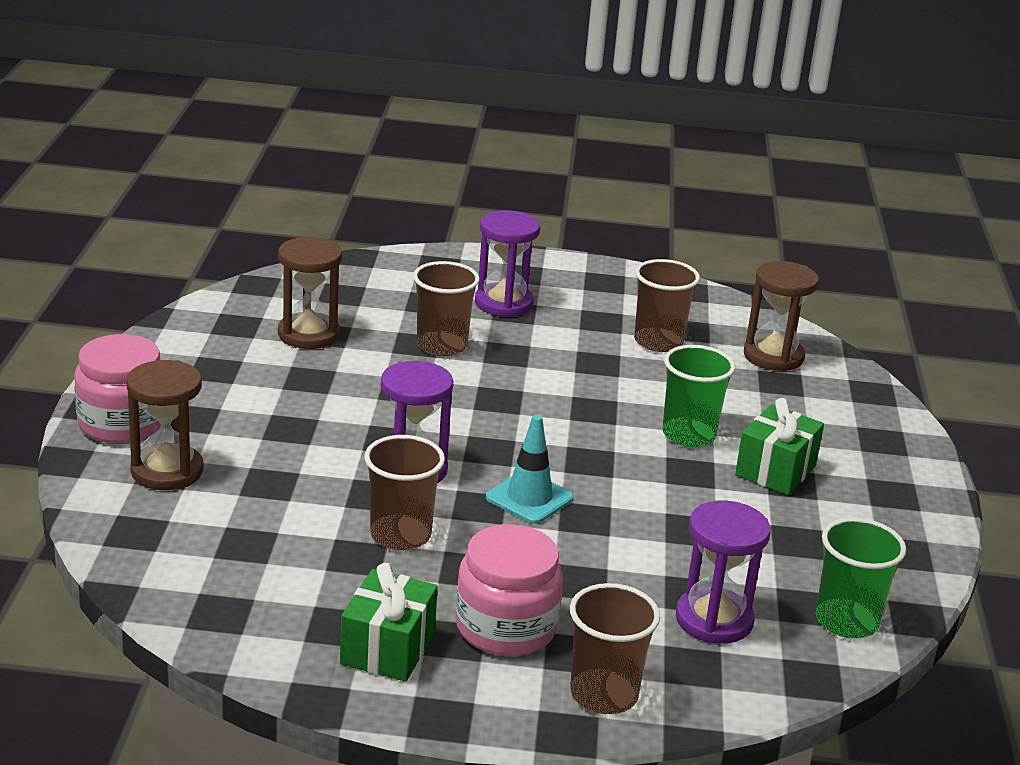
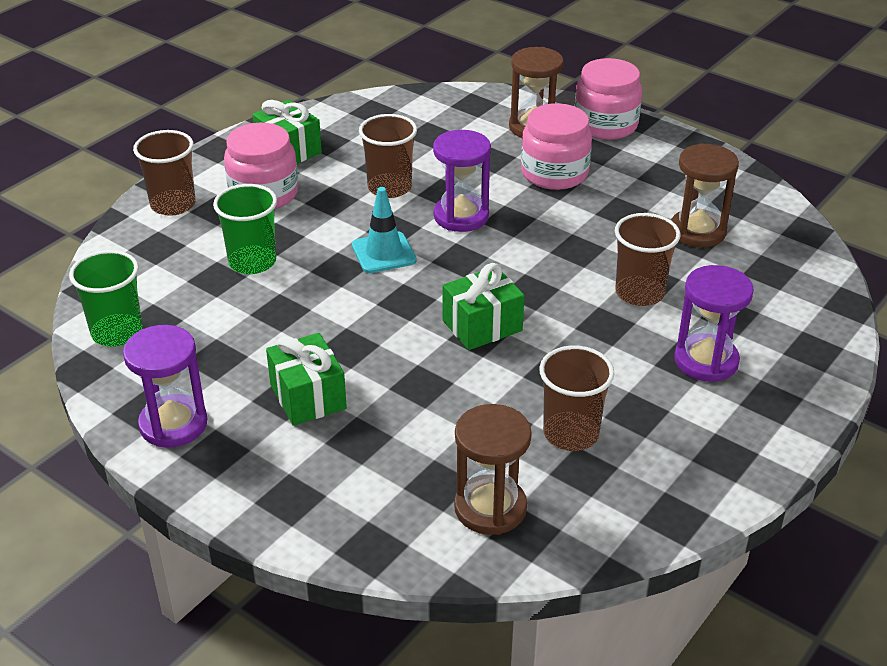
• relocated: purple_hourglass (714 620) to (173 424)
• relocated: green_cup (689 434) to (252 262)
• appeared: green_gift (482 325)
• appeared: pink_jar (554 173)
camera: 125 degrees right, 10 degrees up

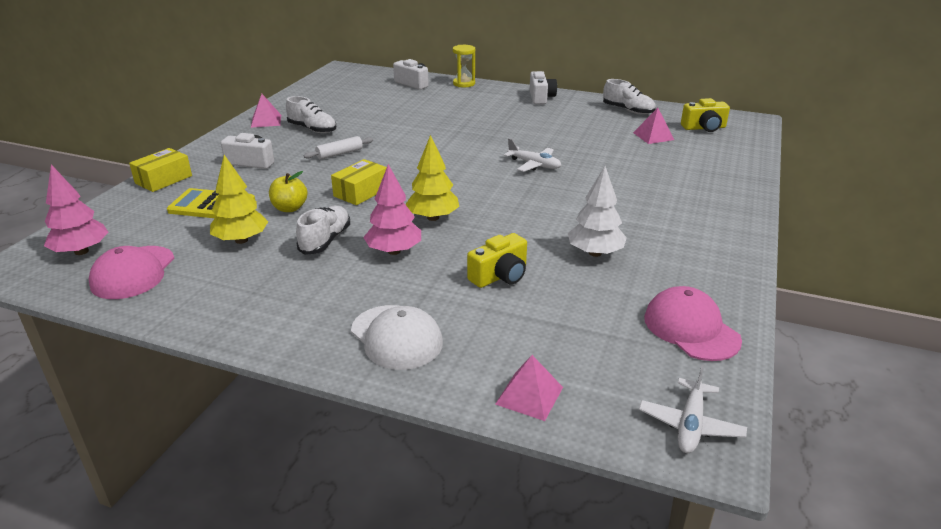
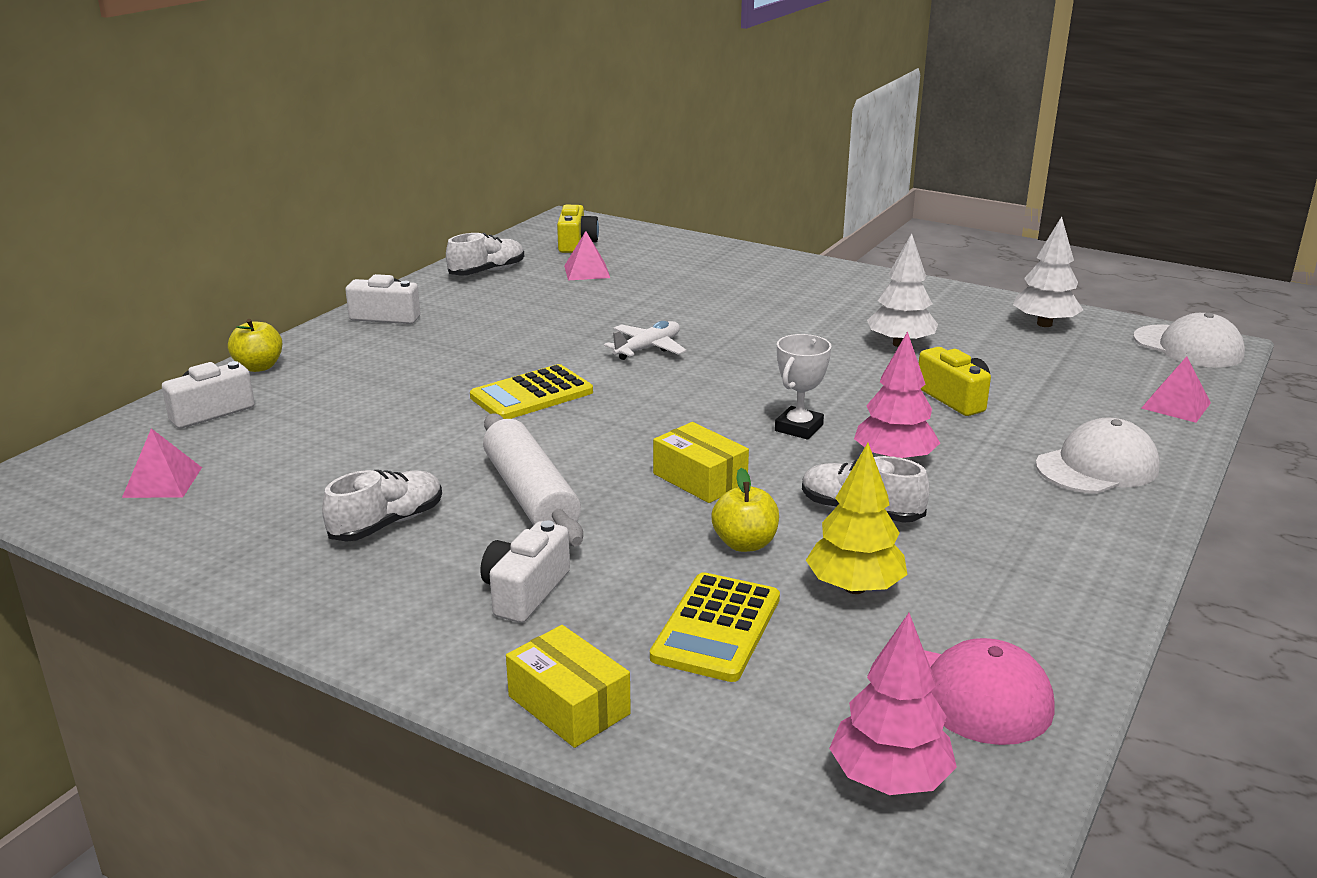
• relocated: pink_pyramid (266 121) to (162 482)
• exchanged: yellow_hourglass (464 84) to yellow_apple (259 367)
• appeared: yellow_calculator (531 394)
• size: white_rolling_pin (339 154) = (530 496) x1.85
• exchanged: yellow_tree (433 217) to white_trophy (799 428)
• exchanged: pink_cap (691 328) to white_tree (1044 324)
• exchanged: white_plane (690 424) to white_cap (1188 347)
camera: 80 degrees left, 5 degrees down

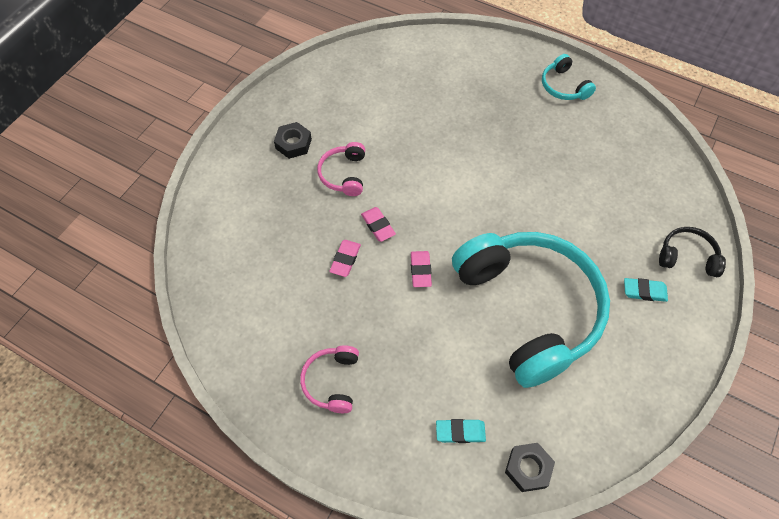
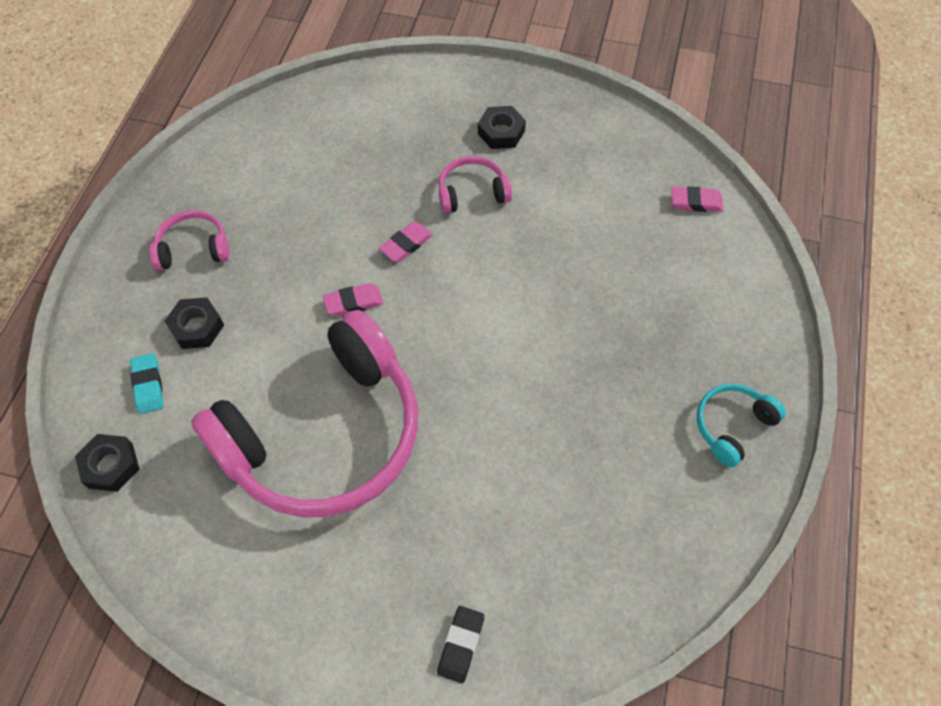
• appeared: black_nut (197 327)
• colour: turquoise_headphones (529 309) to pink_headphones (325 435)
• exchanged: black_headphones (687 257) to black_eraser (461 645)
• relocated: pink_eraser (345 259) to (696 202)
• missing: turquoise_eraser (644 291)
camera: 75 degrees right, 0 degrees up

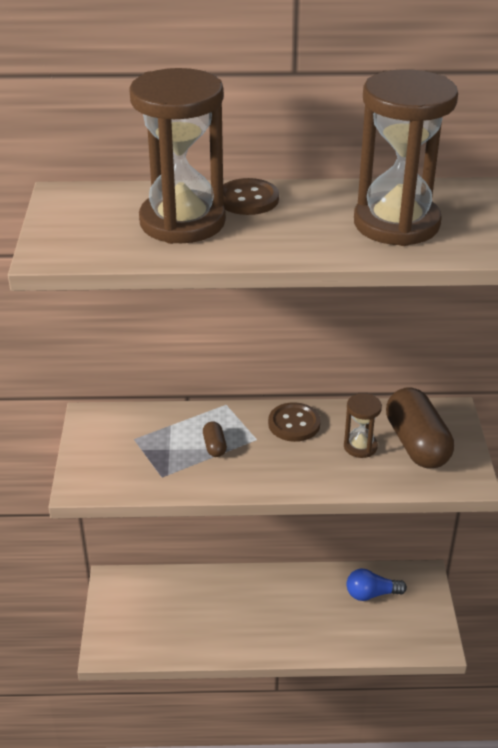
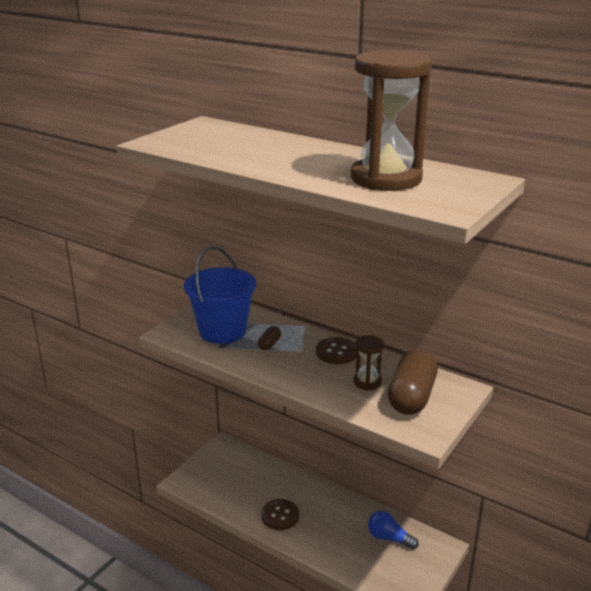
• appeared: blue_bucket (222 331)
• relocated: brown_button (248 199) to (280 516)
• missing: brown_hourglass (182 222)
camera: 35 degrees right, 10 degrees down

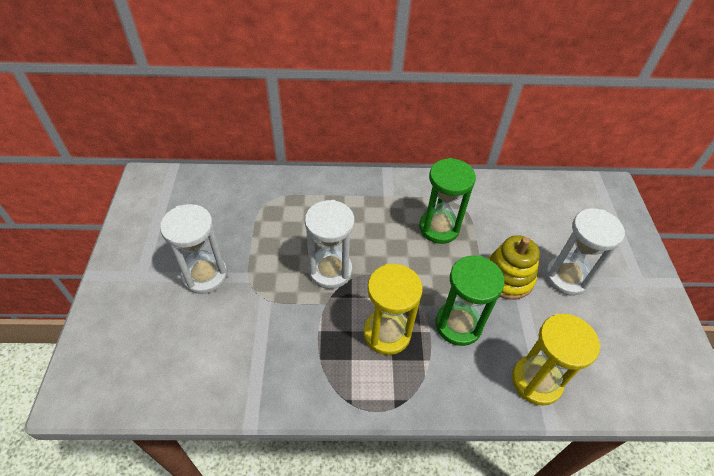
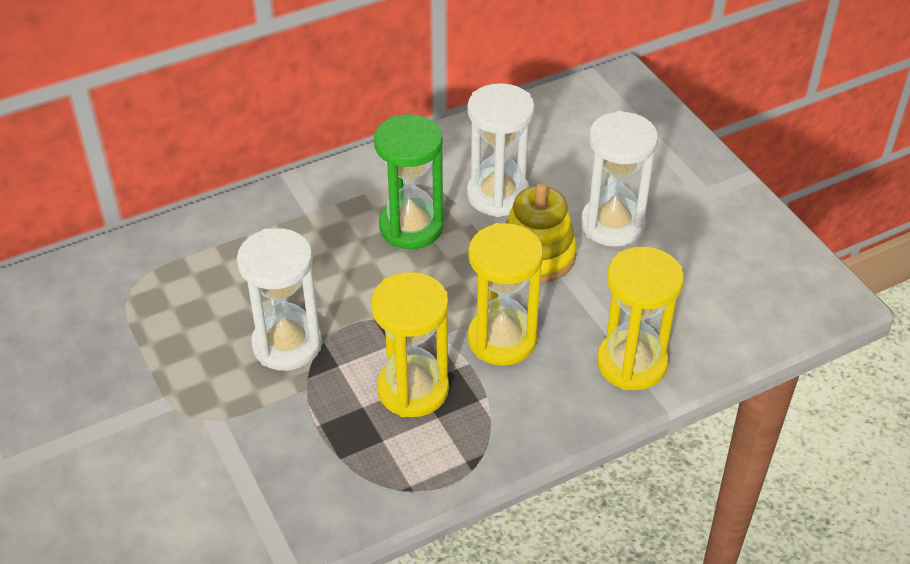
• relocated: white_hourglass (205 275) to (498 195)
• colour: green_hourglass (458 325) to yellow_hourglass (502 339)
camera: 25 degrees left, 5 degrees down

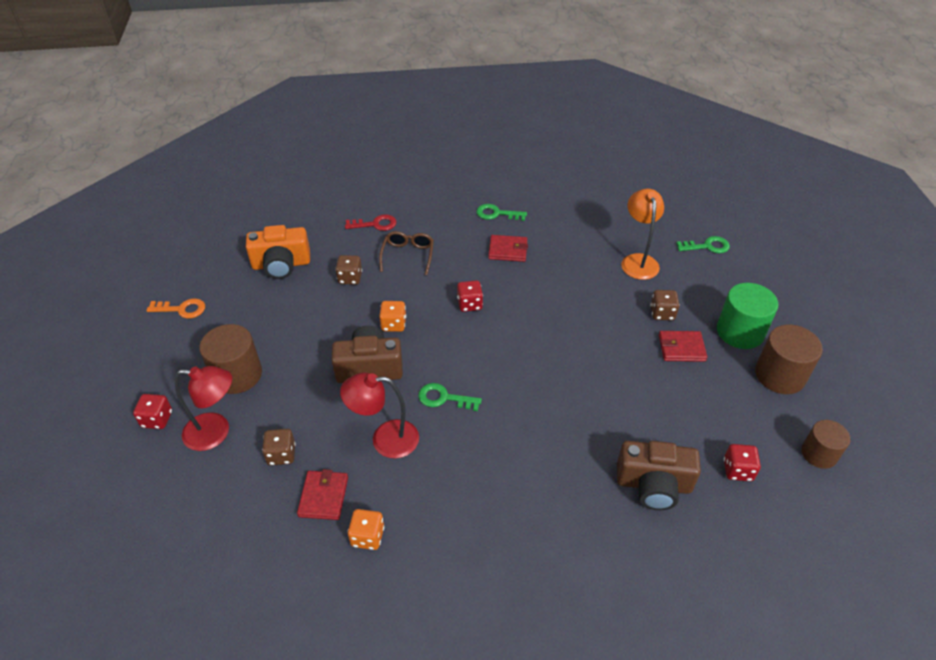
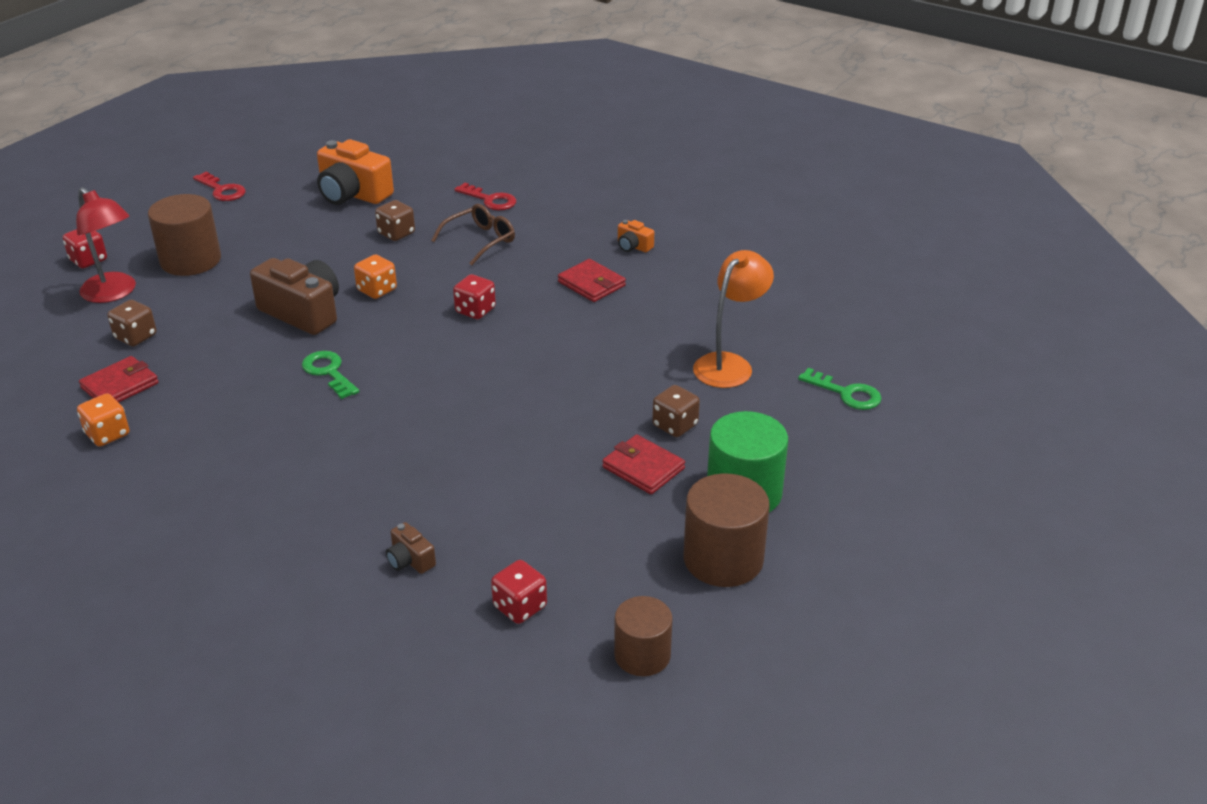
• colour: orange_key (181 309) to red_key (222 190)
• size: brown_camera (653 485) = (410 560) x0.46
• exchanged: green_key (497 214) to orange_camera (633 246)
• missing: red_lamp (385 439)
camera: 40 degrees right, 10 degrees down

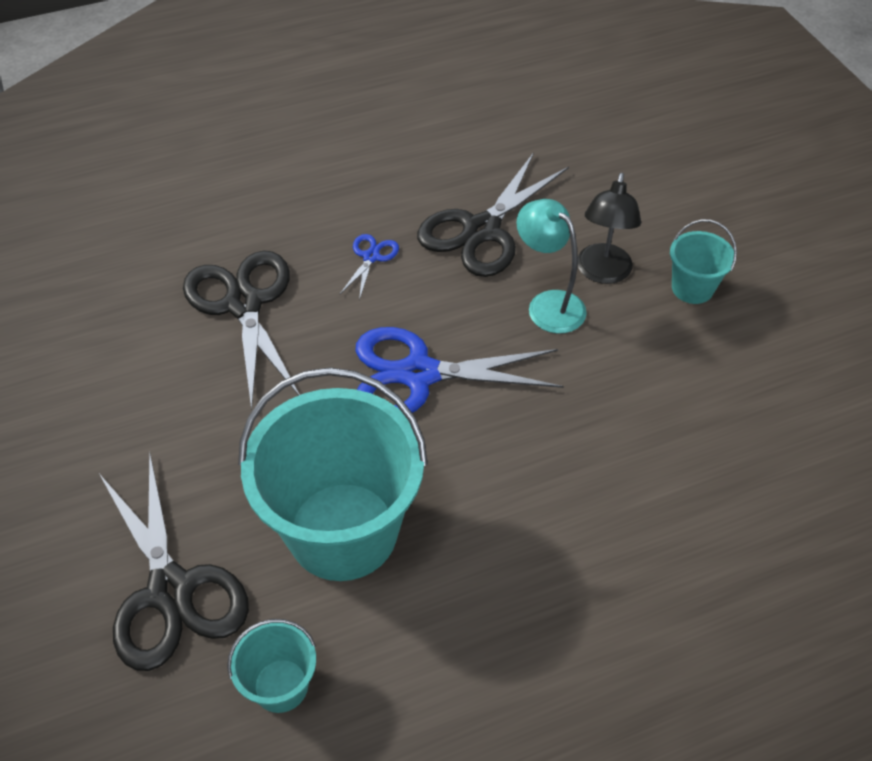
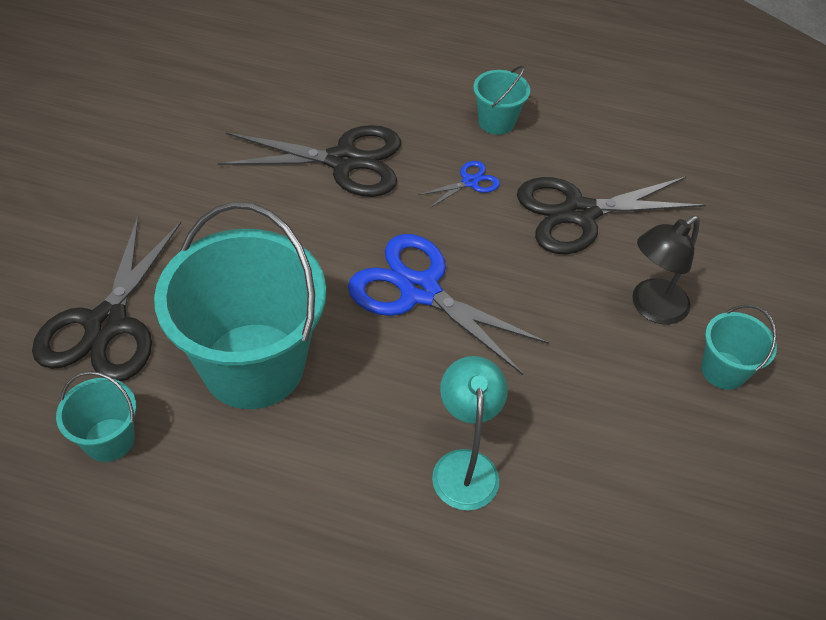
• spun: black_scissors (244 304) = (343 161) 75 degrees clockwise
• relocated: turquoise_lamp (548 304) to (464 465)
• appeared: turquoise_bucket (496 122)
camera: 35 degrees right, 0 degrees up

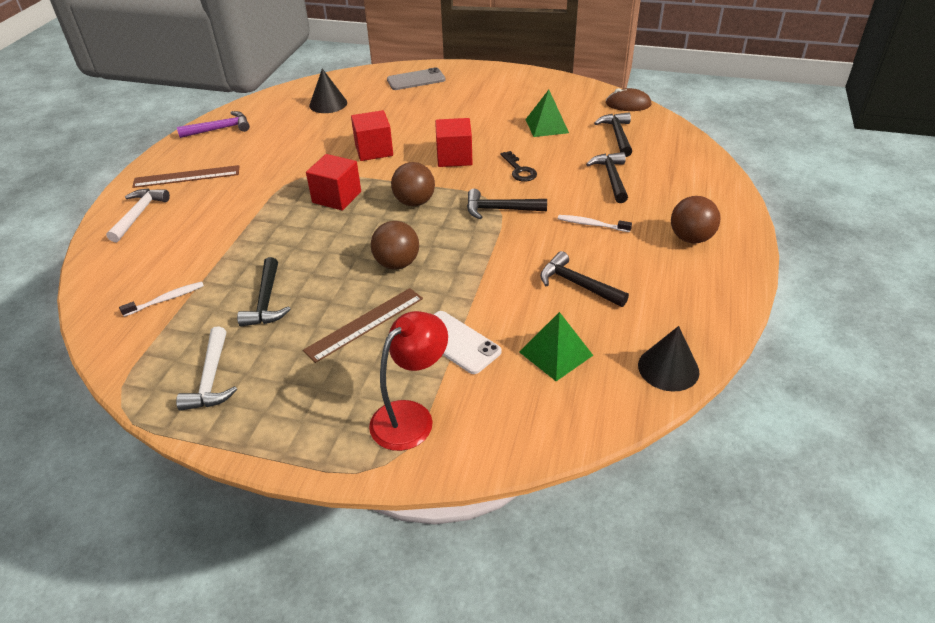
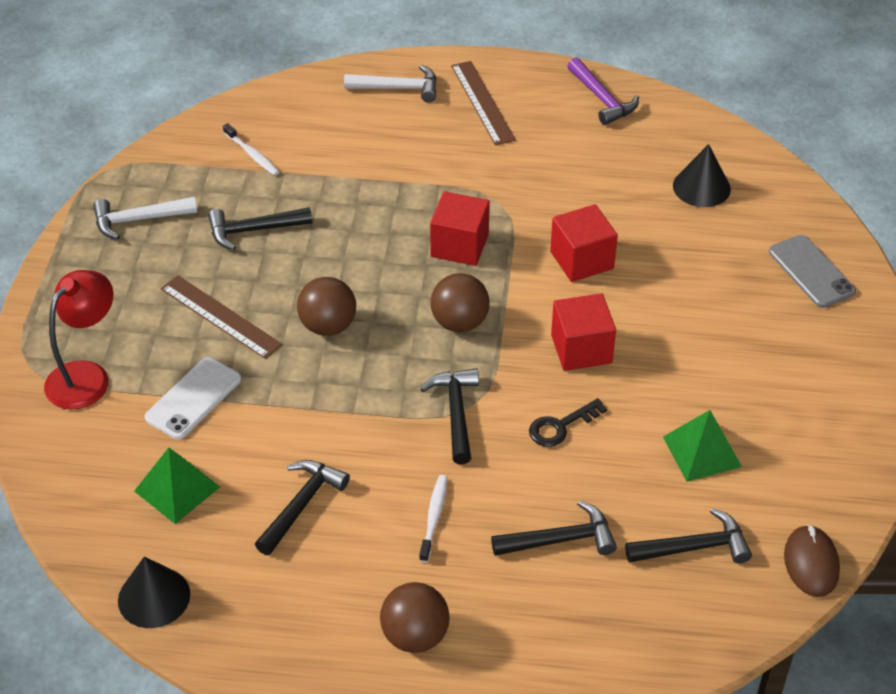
• spun: red_lamp (411 416) = (86 376) 90 degrees counterclockwise
camera: 80 degrees right, 5 degrees up

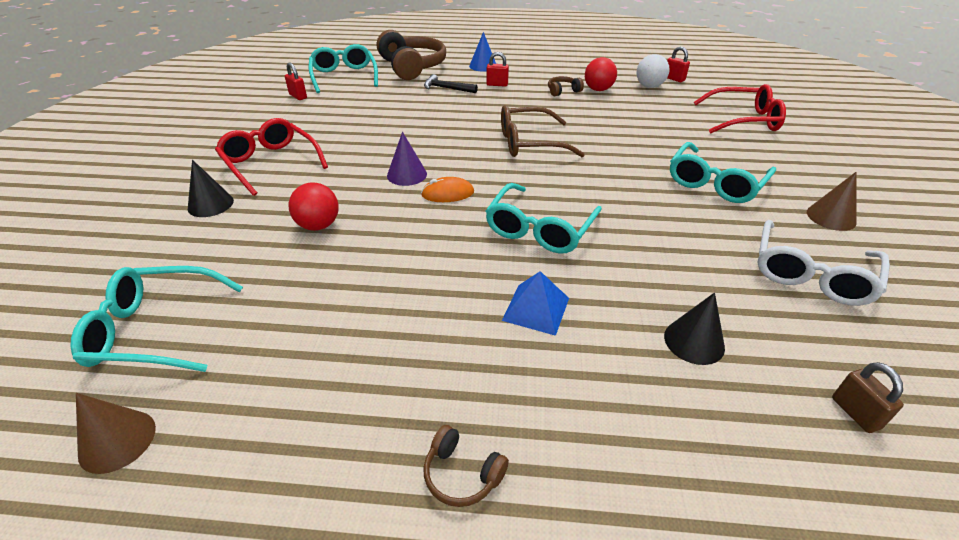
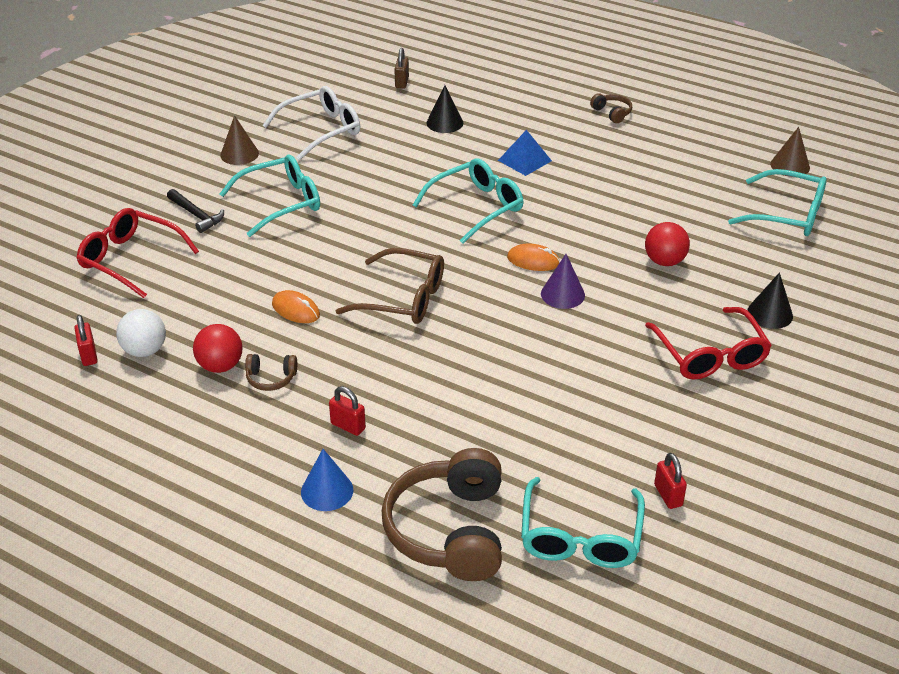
• relocated: black_hammer (446 88) to (197 215)
• appeared: orange_mouse (296 310)
camera: 155 degrees left, 0 degrees up

